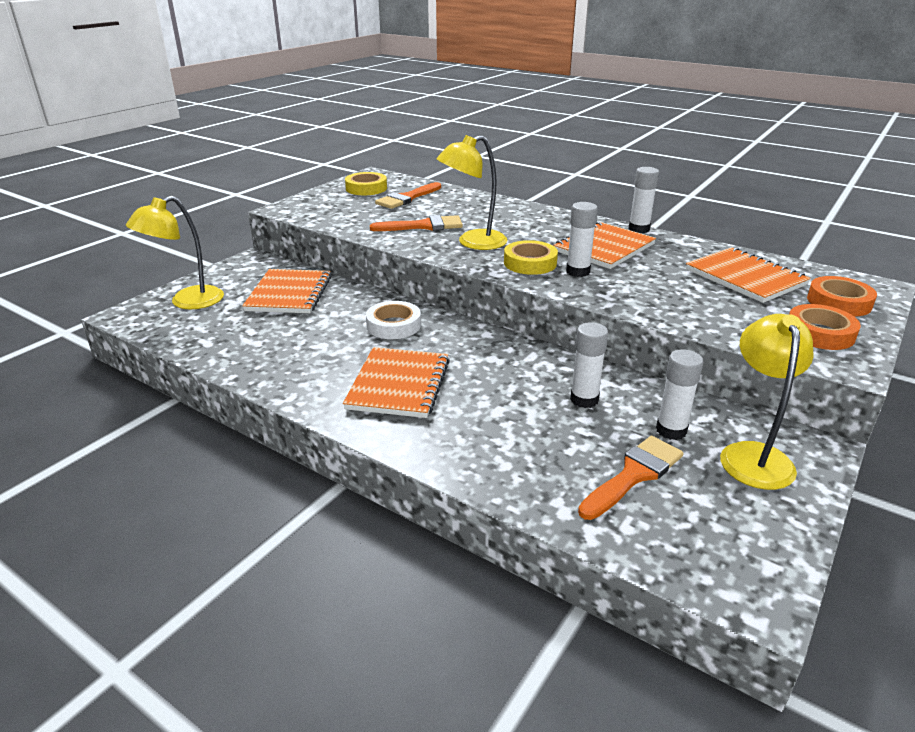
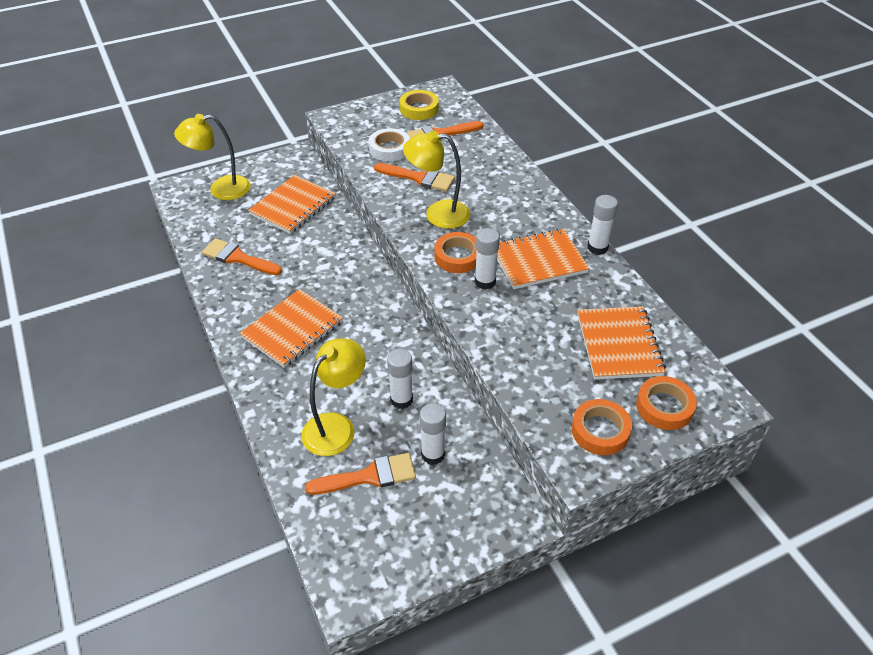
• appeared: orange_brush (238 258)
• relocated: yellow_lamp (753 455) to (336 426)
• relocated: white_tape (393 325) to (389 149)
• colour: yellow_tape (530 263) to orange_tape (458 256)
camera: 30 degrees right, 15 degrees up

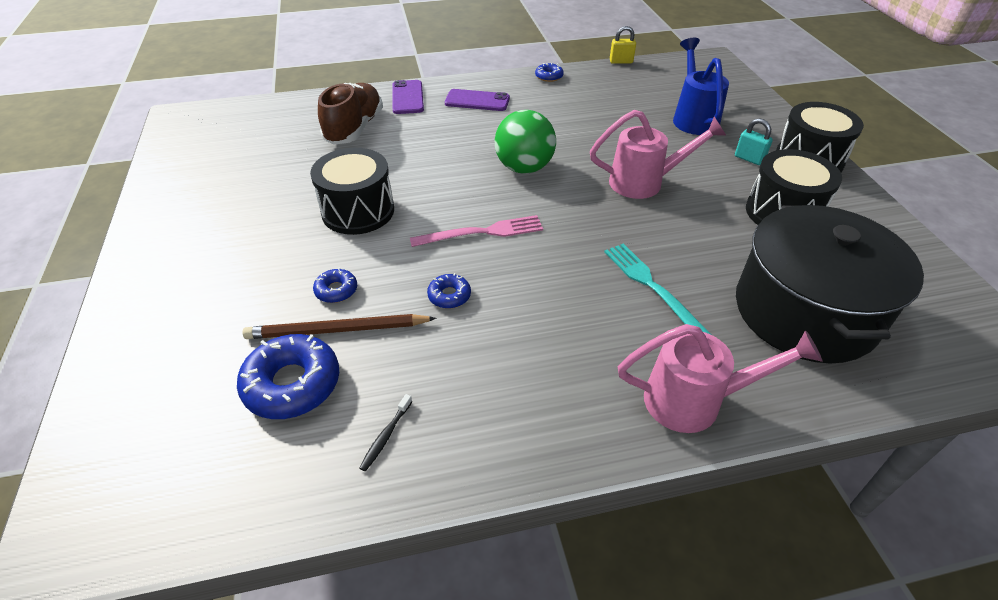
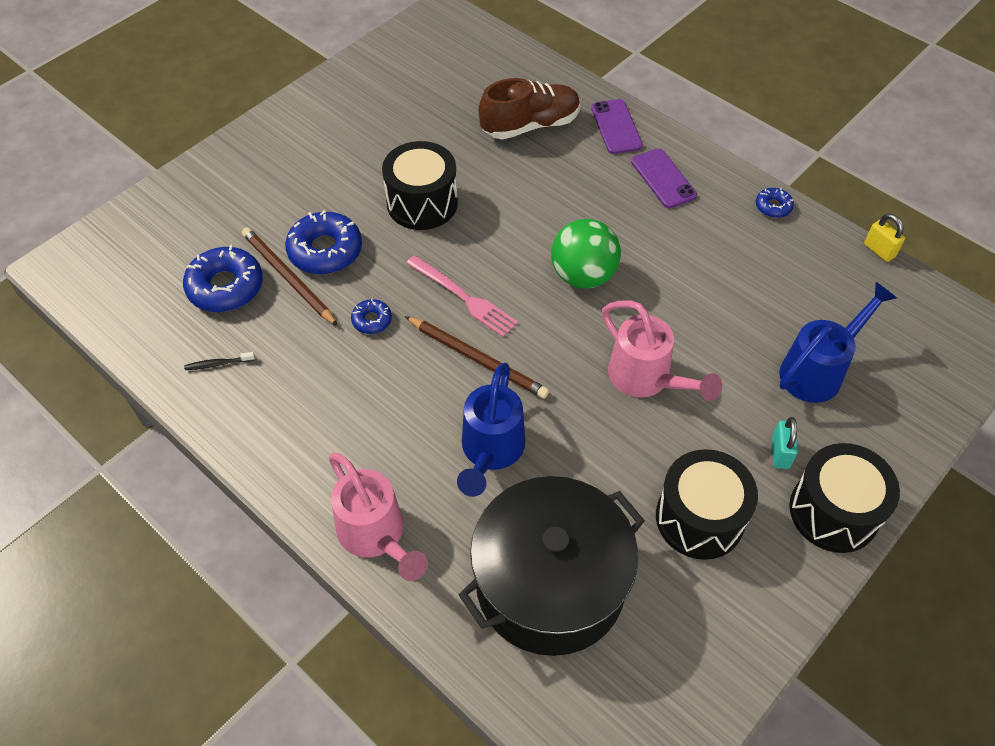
• size: blue_donut (336 290) = (325 250) x1.96
• appeared: brown_pencil (478 359)
• exchanged: turquoise_fork (652 287) to blue_watering_can (490 451)
• spun: purple_phone (407 97) = (616 127) 60 degrees counterclockwise
camera: 55 degrees right, 10 degrees up

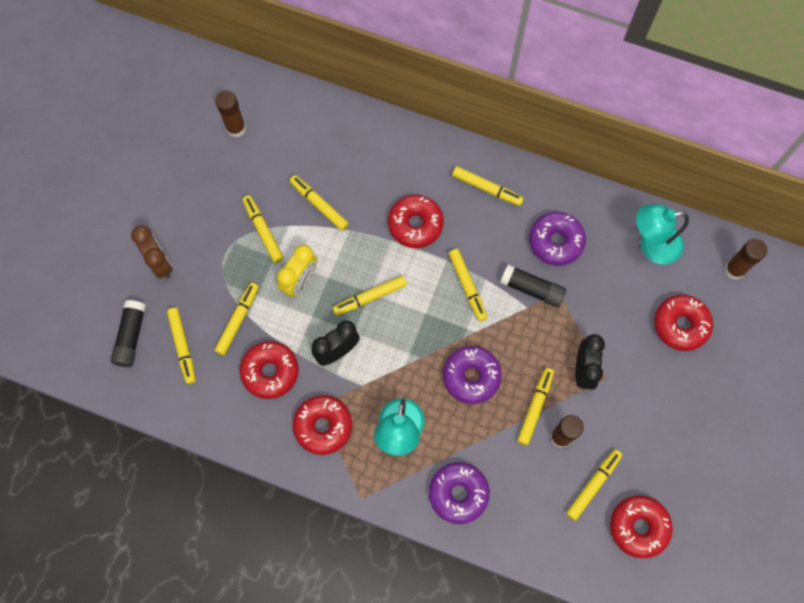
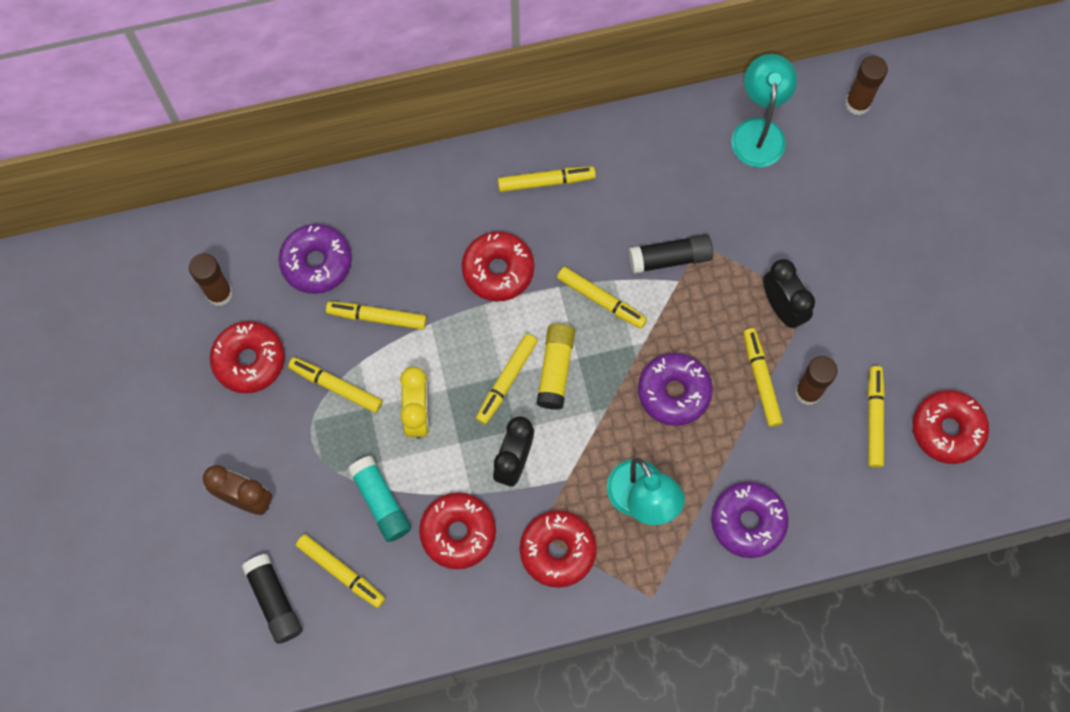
• relocated: red_donut (680 325) to (249 360)
• relocated: purple_donut (555 242) to (317 263)
• exchanged: yellow_marker (238 320) to turquoise_glue_stick (381 502)
• appeared: yellow_glue_stick (555 369)
• spun: turquoise_lamp (651 245) = (758 131) 135 degrees clockwise
camera: 35 degrees left, 0 degrees up

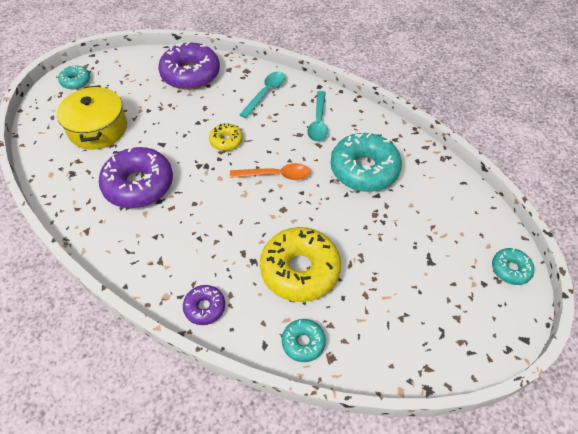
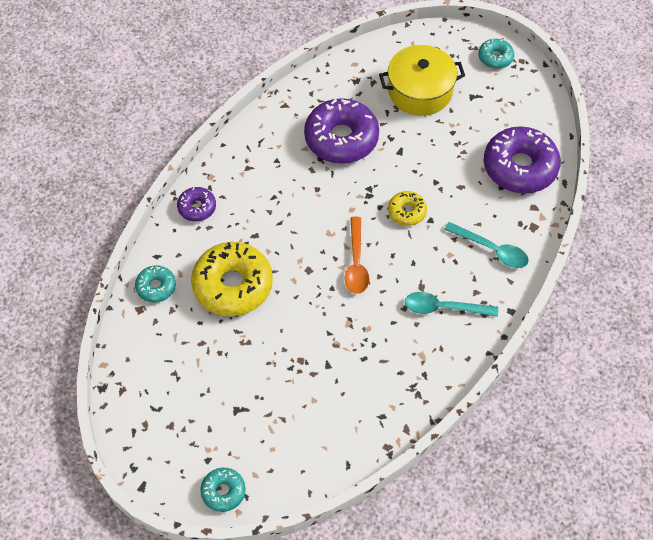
• missing: turquoise_donut (364 169)
camera: 90 degrees right, 5 degrees up

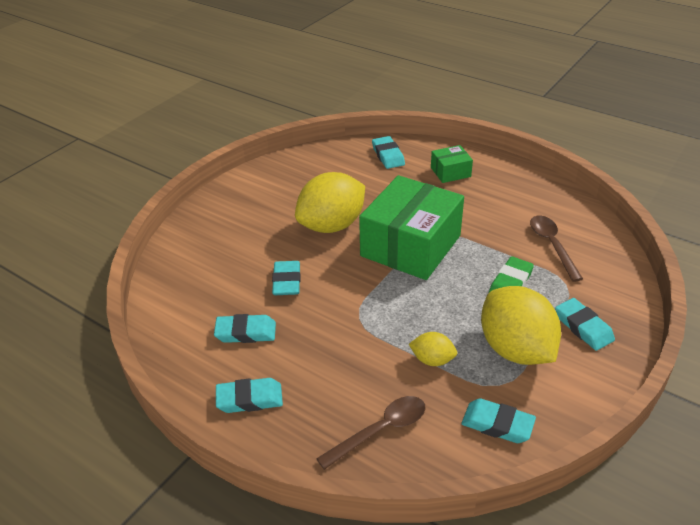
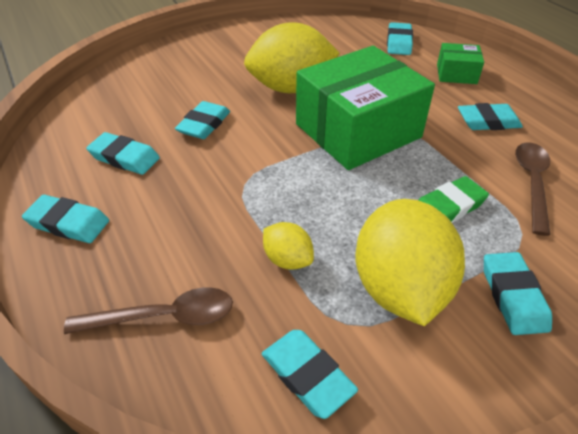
• appeared: turquoise_eraser (488 121)
camera: 25 degrees right, 5 degrees up

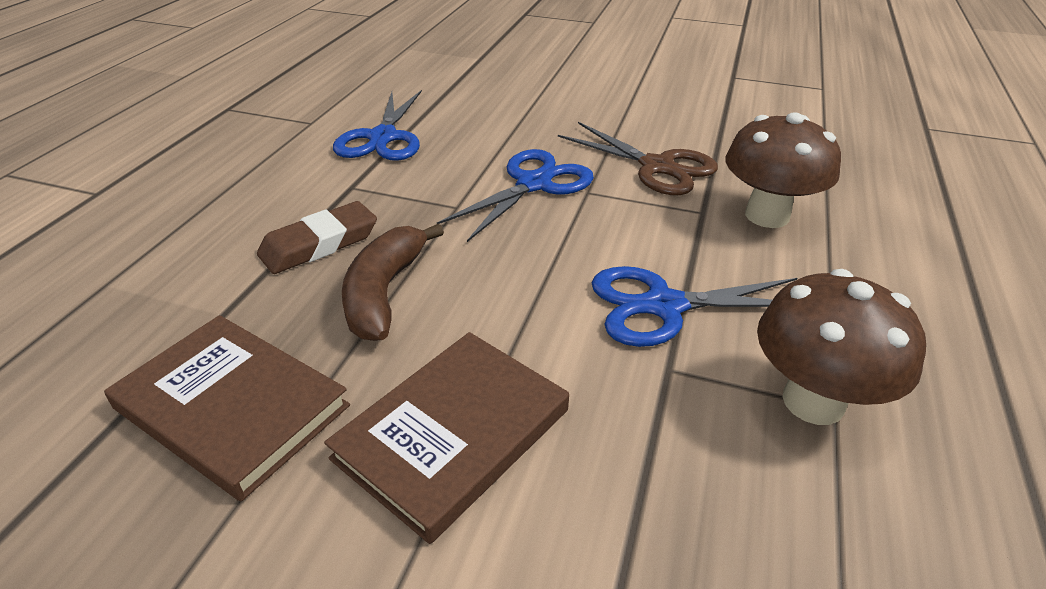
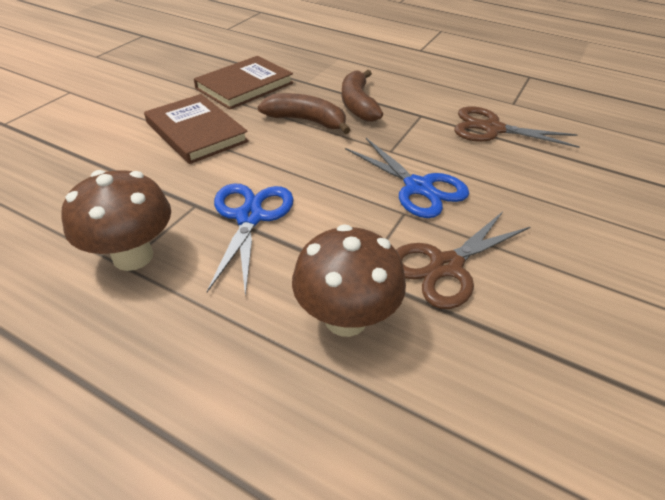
• exchanged: brown_eraser (319 244) to brown_banana (358 104)
• colour: blue_scissors (383 138) to brown_scissors (492 129)
camera: 100 degrees right, 5 degrees up

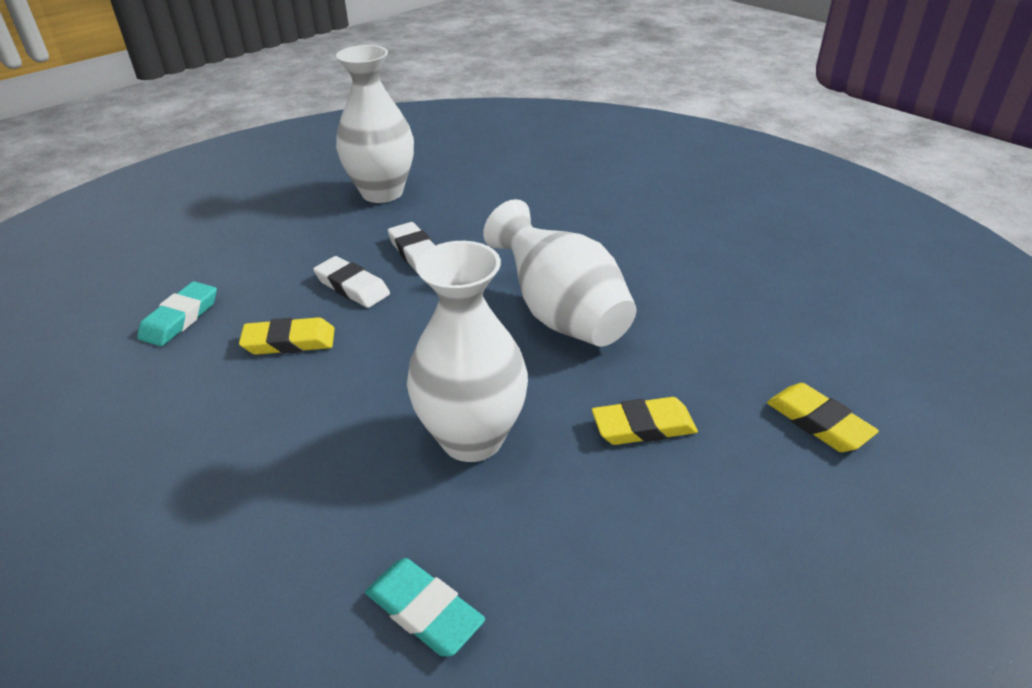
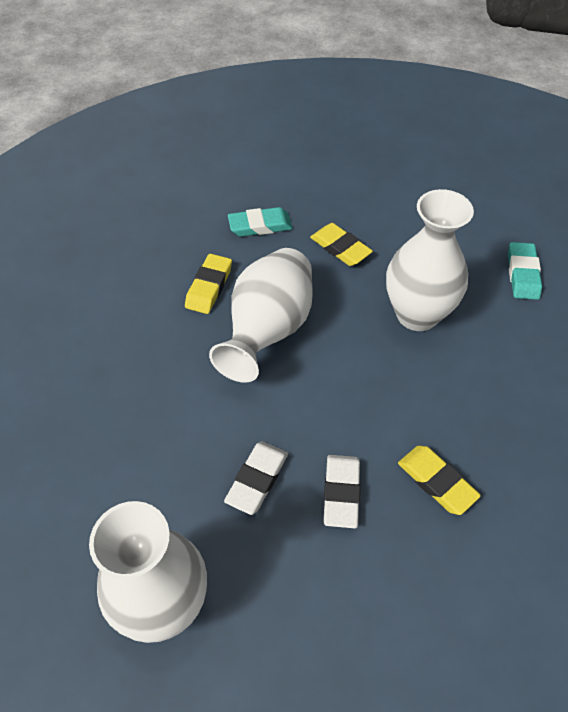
• relocated: yellow_eraser (818 422) to (209 287)
• relocated: turquoise_eraser (180 318) to (260 225)
camera: 125 degrees left, 15 degrees up

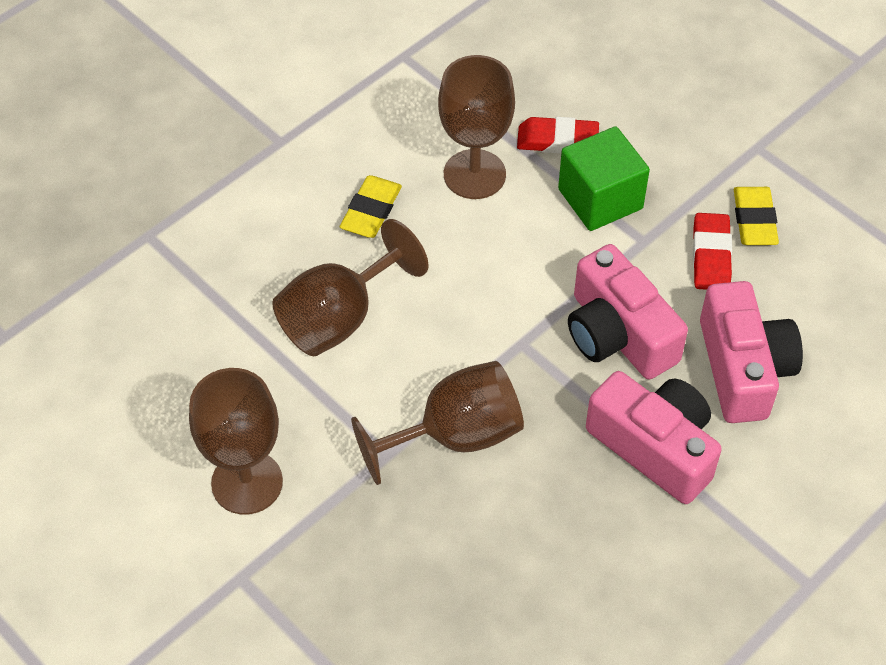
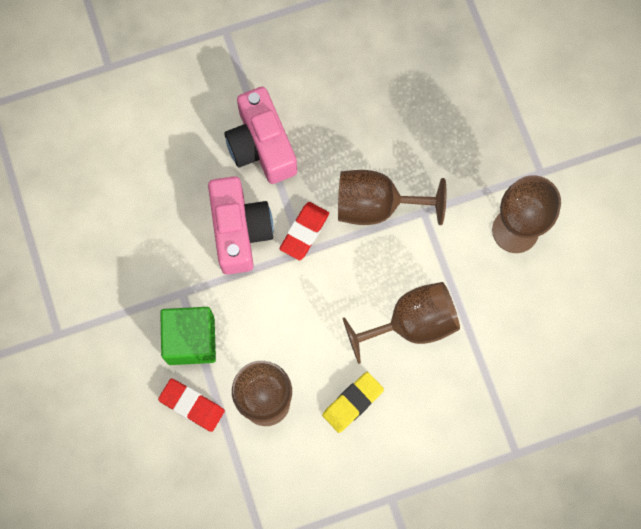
• relocated: red_eraser (711 256) to (304 232)
• missing: pink_camera (743 368)
• missing: yellow_eraser (754 220)
camera: 155 degrees left, 20 degrees up

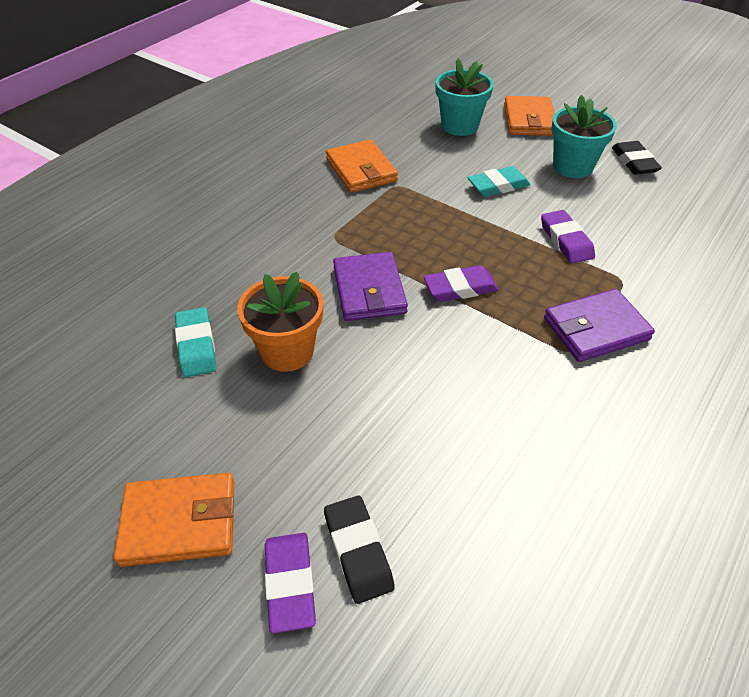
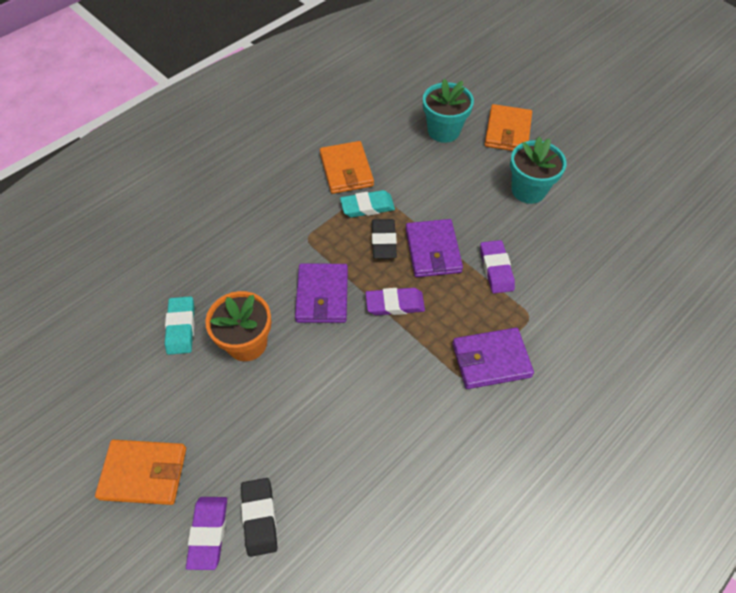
• relocated: turquoise_eraser (498 185) to (367 206)
• relocated: black_eraser (634 162) to (383 241)
• appeared: purple_wallet (433 250)
camera: 10 degrees right, 10 degrees up

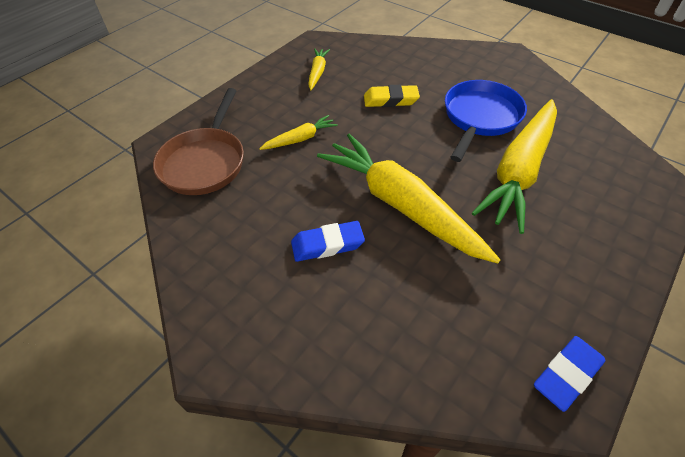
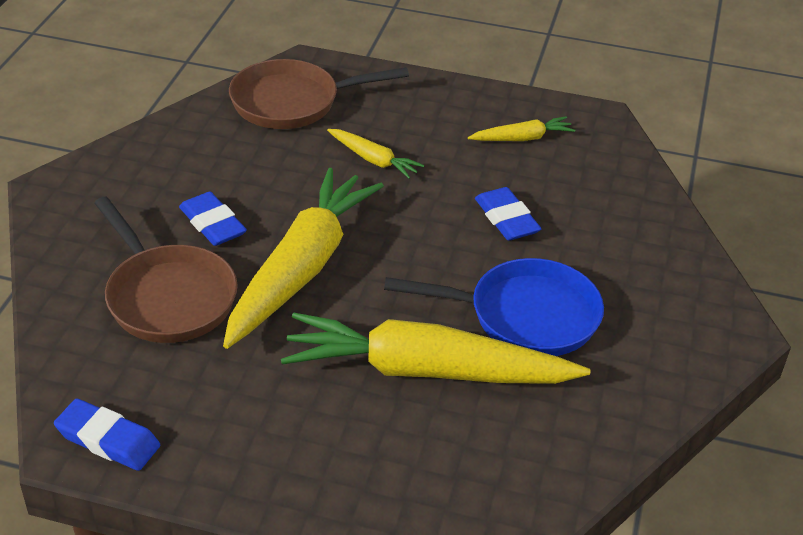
• appeared: brown_pan (168 297)
• colour: yellow_eraser (390 100) to blue_eraser (506 219)
camera: 65 degrees right, 10 degrees down

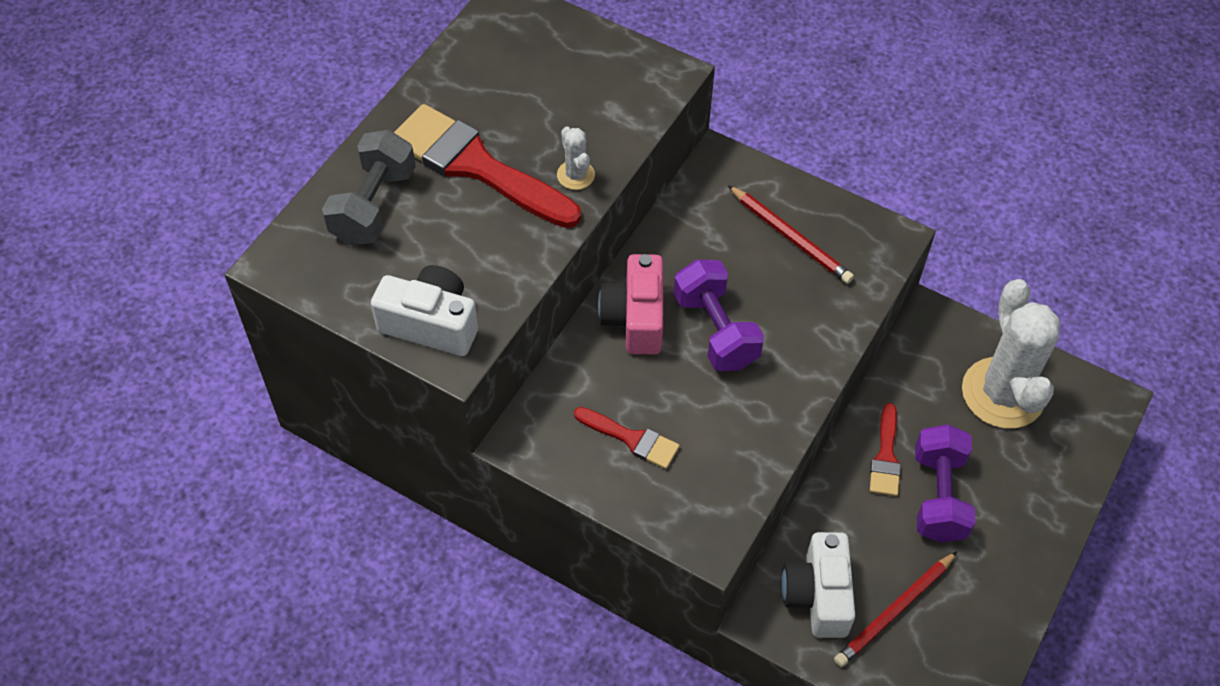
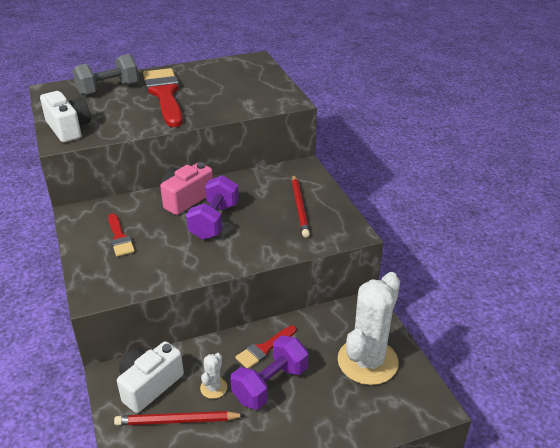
• relocated: white_cactus (575 175) to (213 388)
camera: 40 degrees right, 20 degrees down

